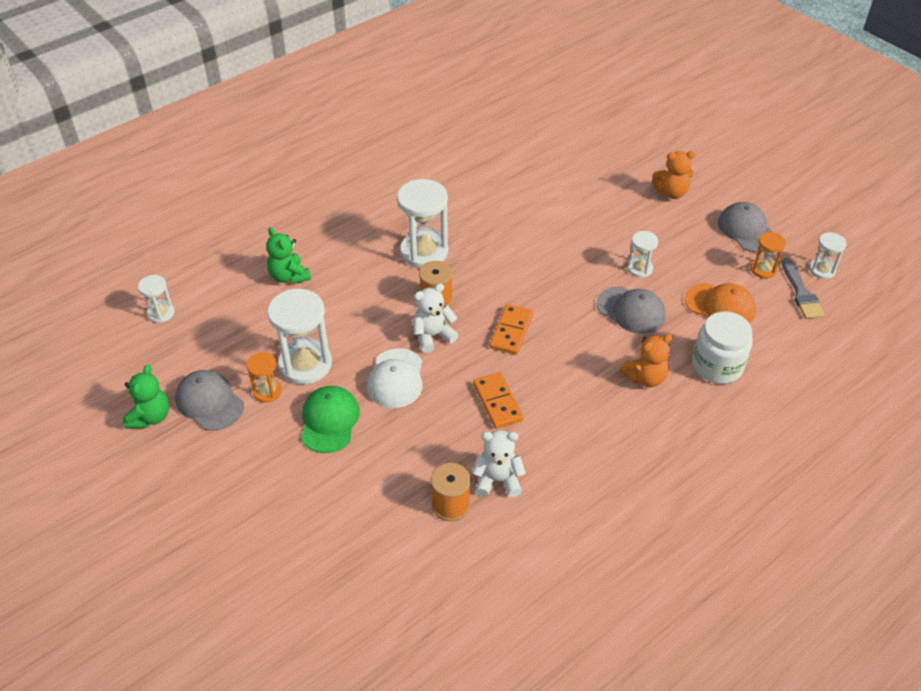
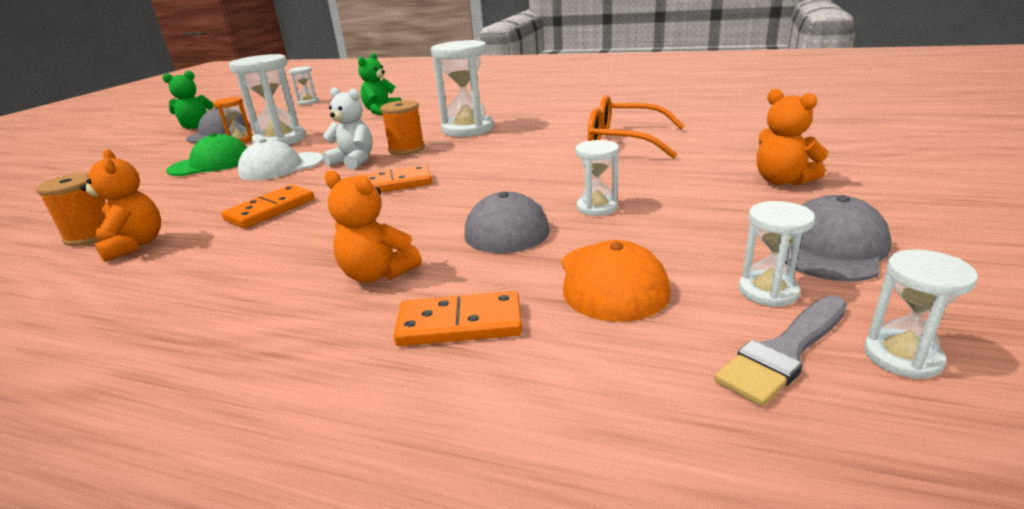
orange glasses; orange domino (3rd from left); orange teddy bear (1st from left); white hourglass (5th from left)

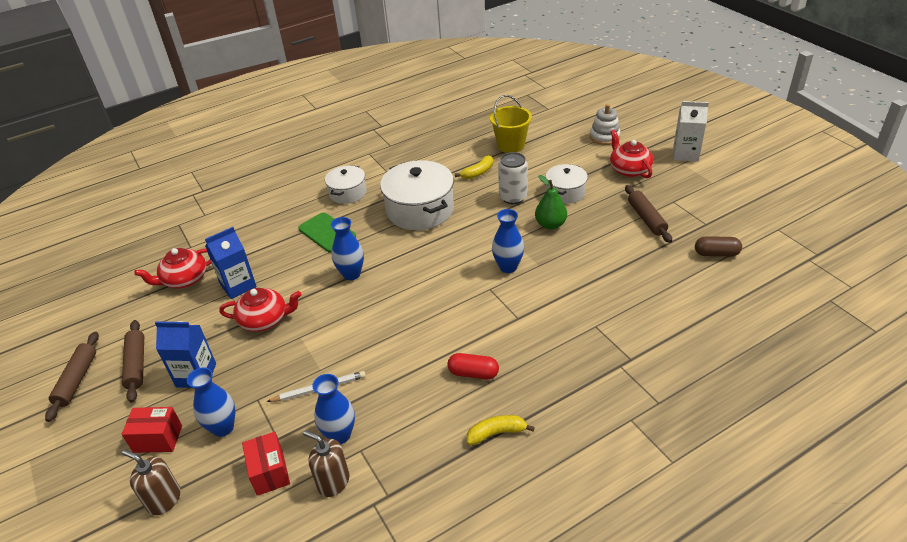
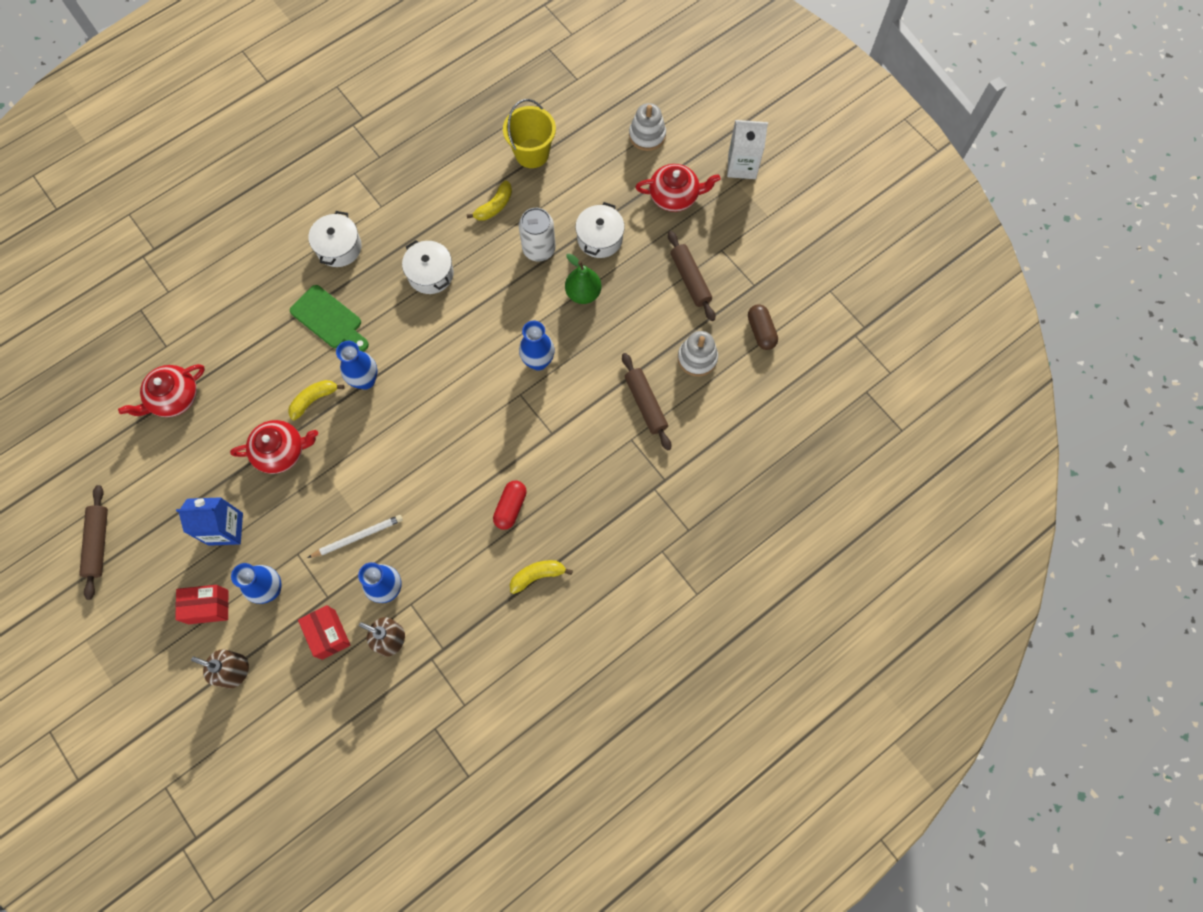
blue carton (2nd from left in the first image); yellow banana (1st from left); white stacking toy (2nd from left); brown rolling pin (2nd from left); red capsule; red teapot (3rd from left); brown capsule; white pot (2nd from left)

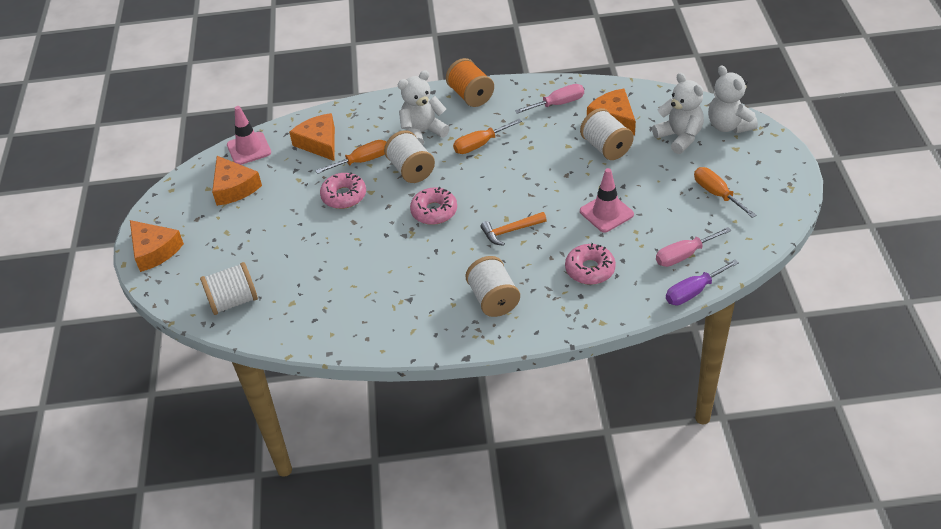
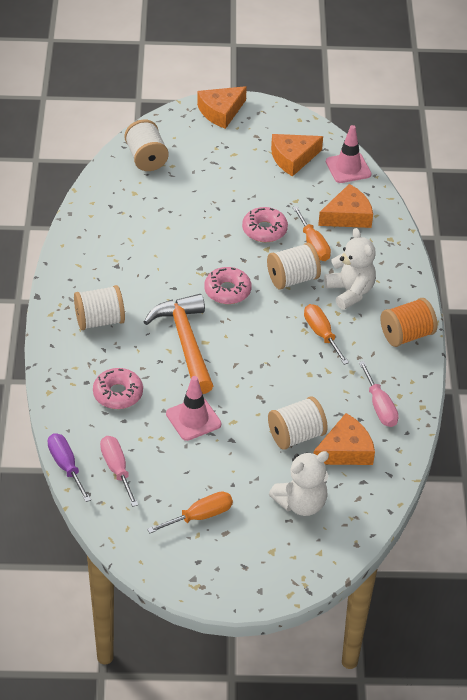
white teddy bear (3rd from left in the first image); orange hammer

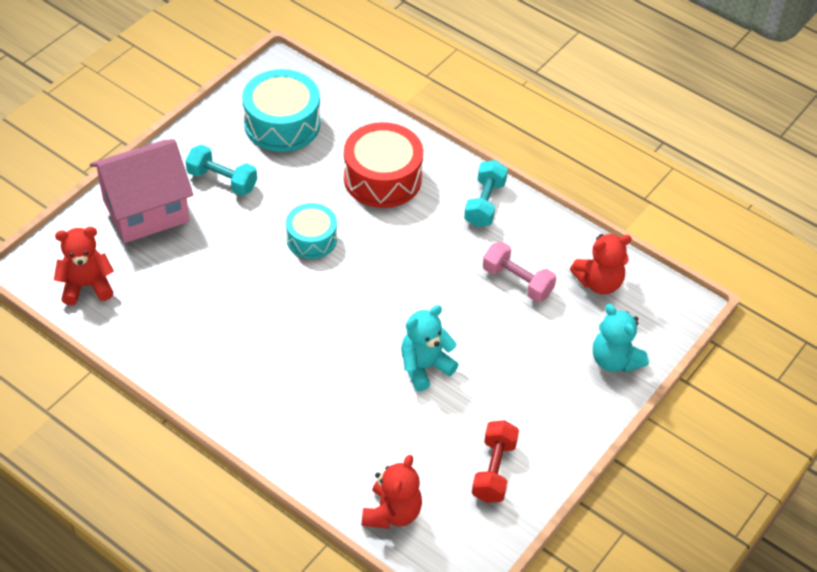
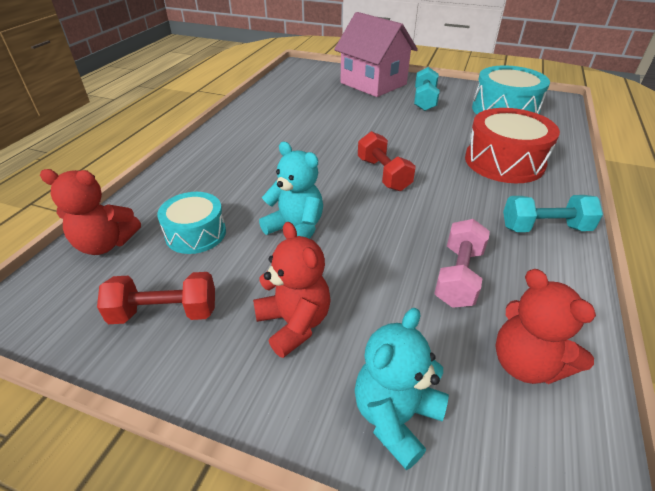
red dumbbell (2nd from left); red teddy bear (2nd from left); turquoise drum (1st from left)

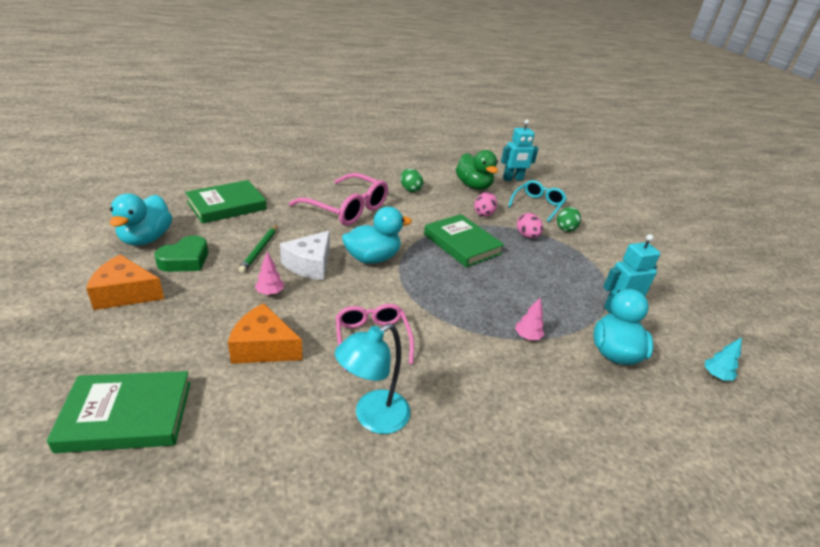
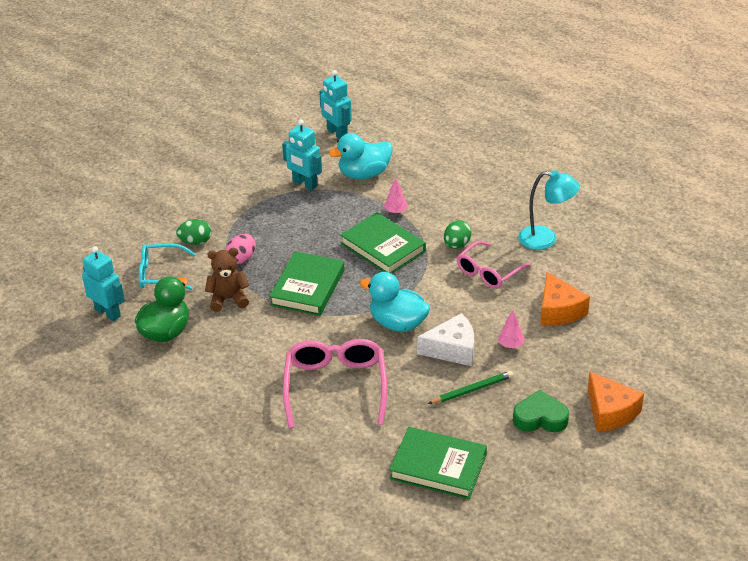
turquoise duck (1st from left in the first image); green book (2nd from left); green egg (2nd from left); brown teddy bear; turquoise robot (3rd from left)

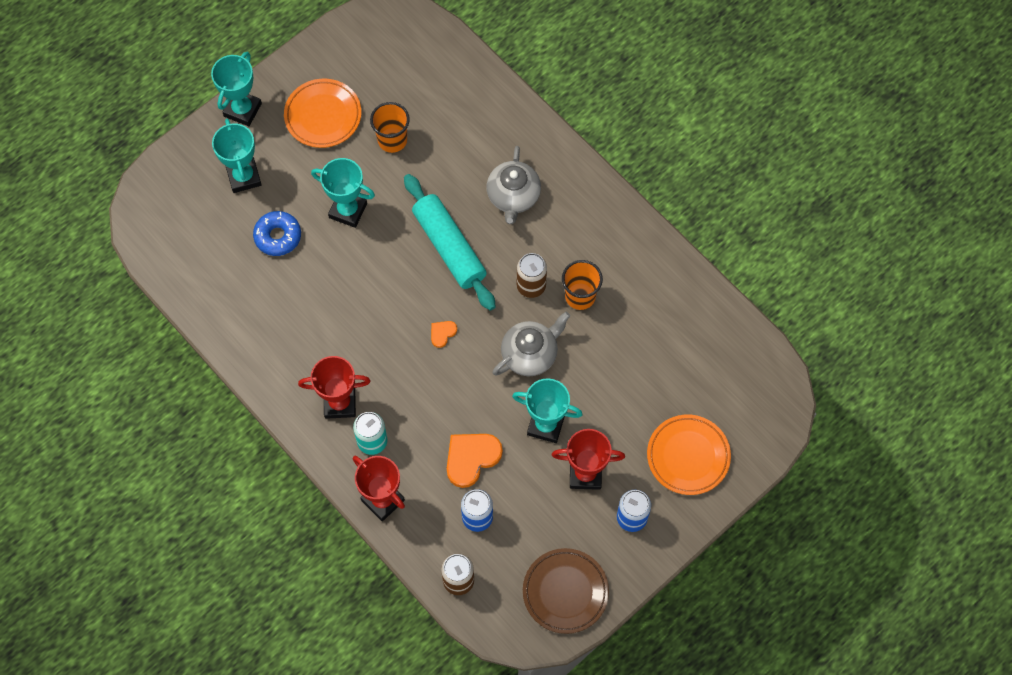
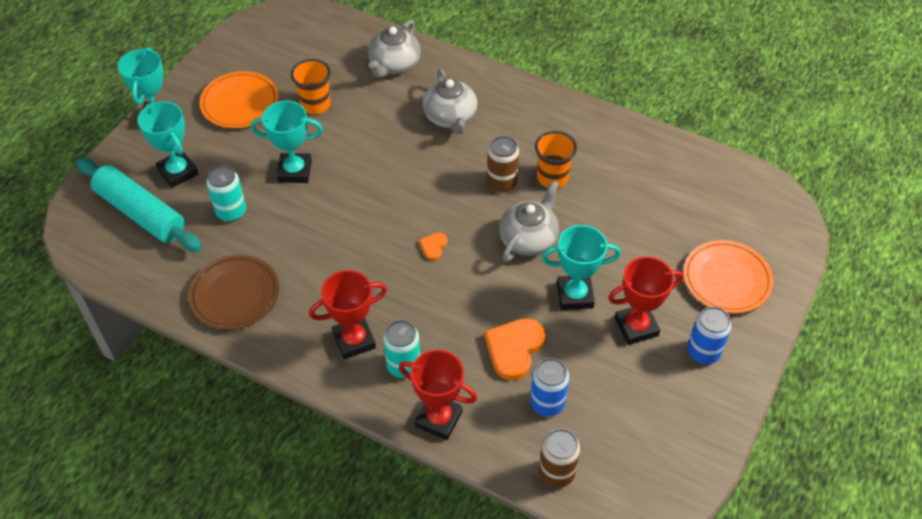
grey teapot (1st from left); turquoise rolling pin; brown plate; turquoise can (1st from left)

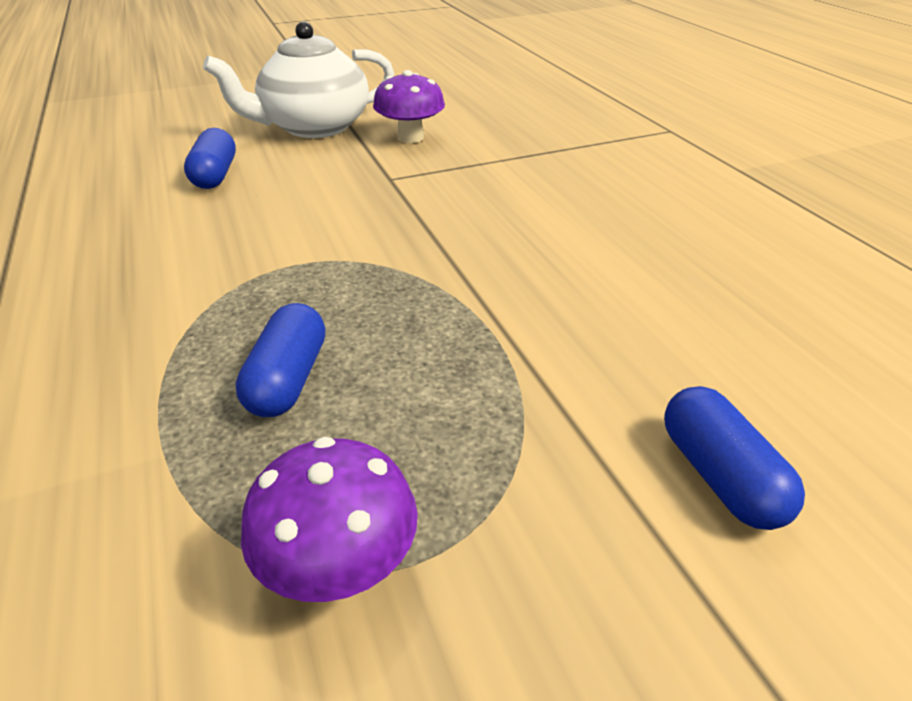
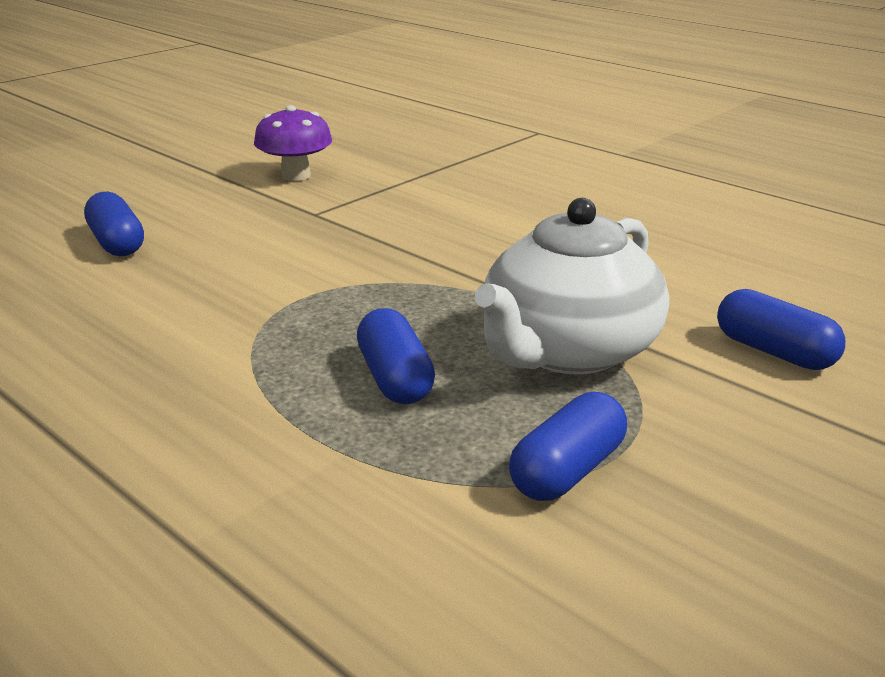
white teapot; blue capsule (3rd from left)

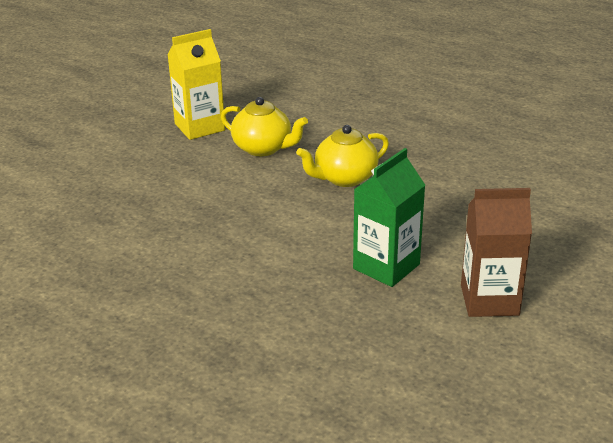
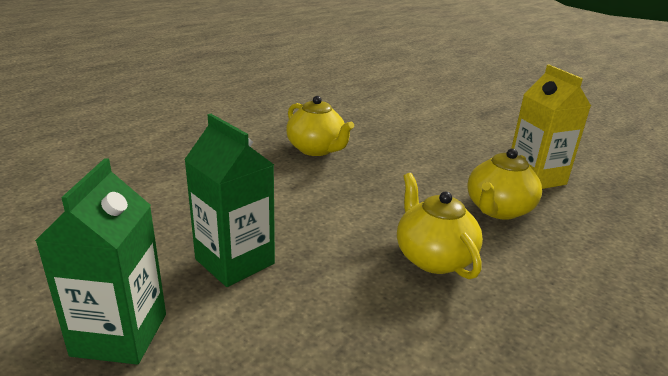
yellow teapot (1st from left); green carton (1st from left)

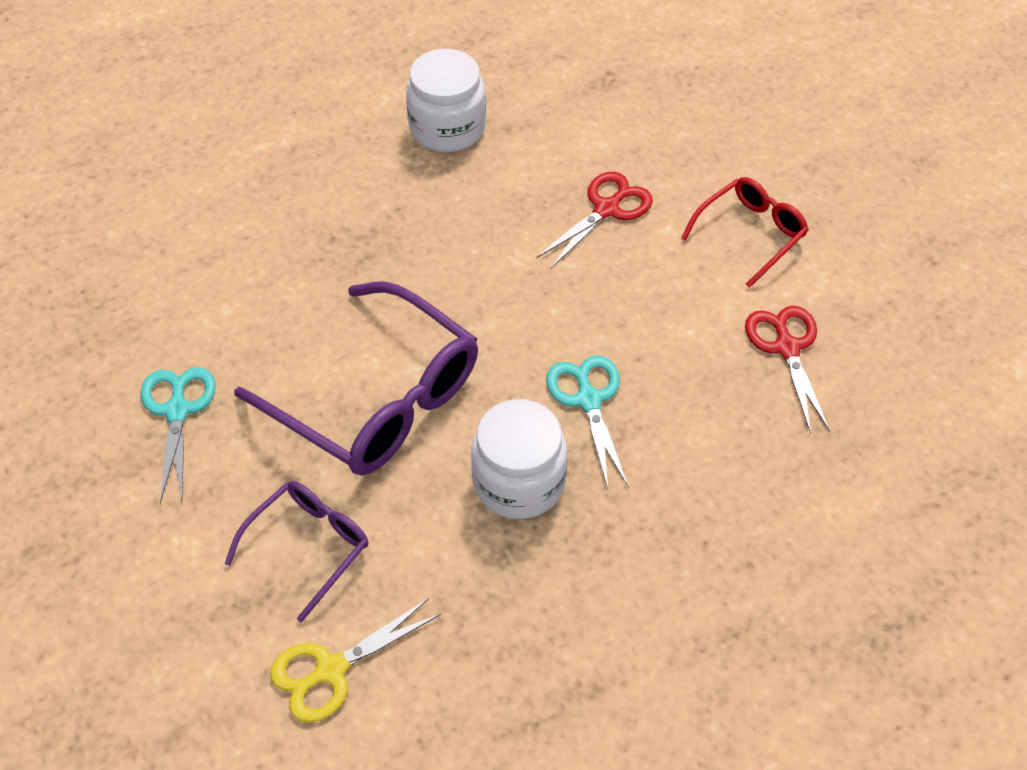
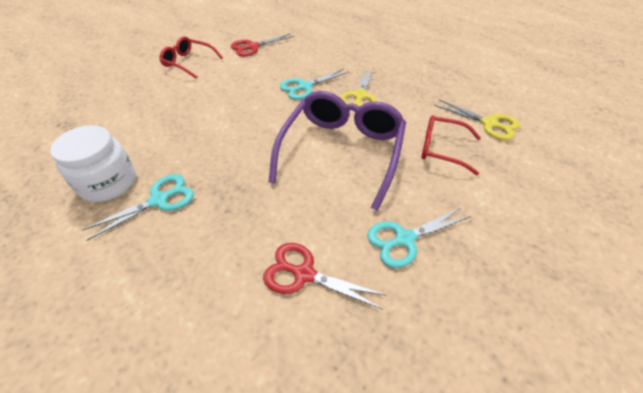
turquoise scissors (1st from left); red scissors (2nd from left); yellow scissors (1st from left); red glasses (2nd from left)

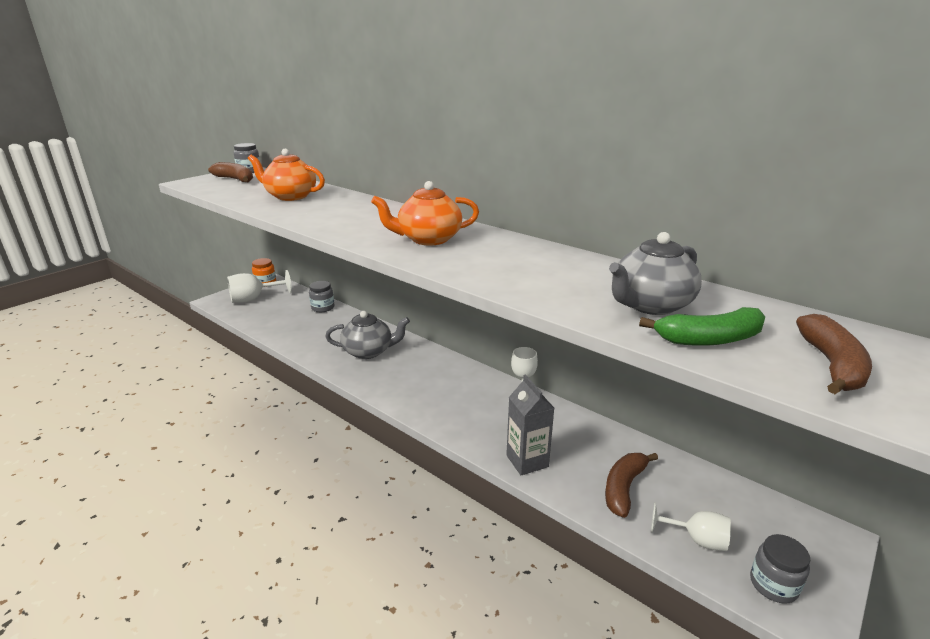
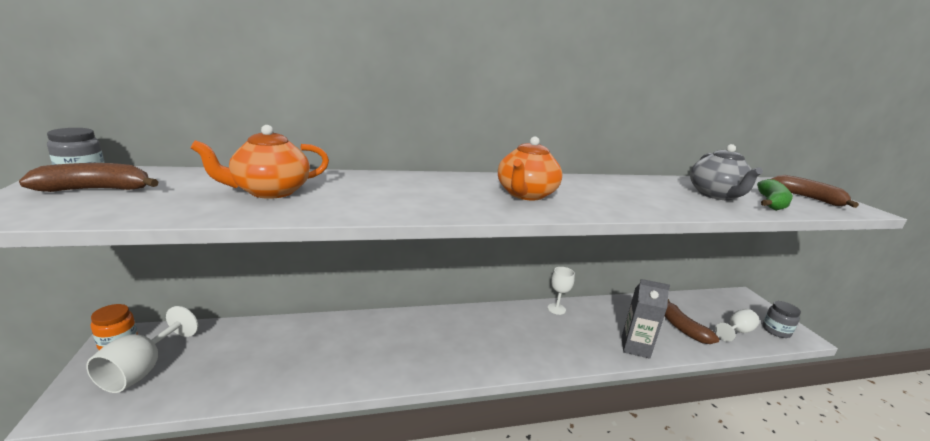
grey jar (2nd from left in the first image); grey teapot (1st from left in the first image)

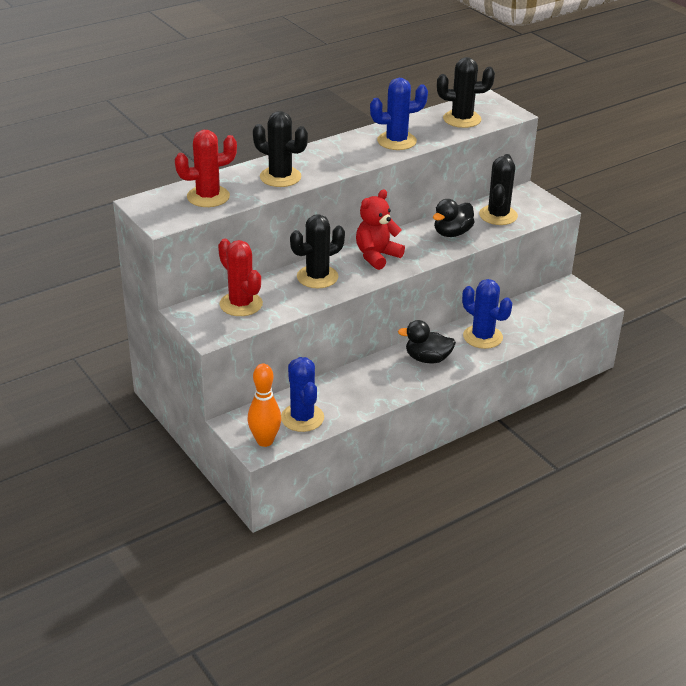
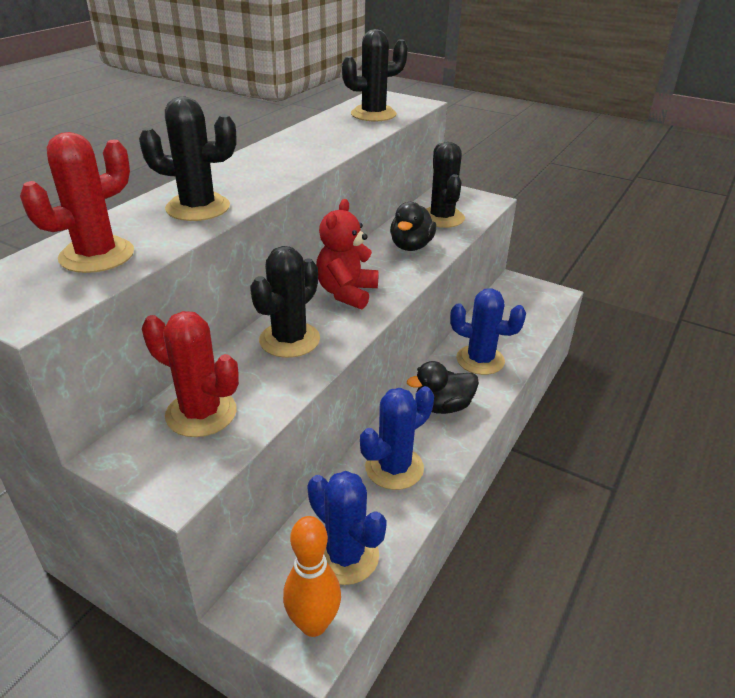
blue cactus (2nd from left)

